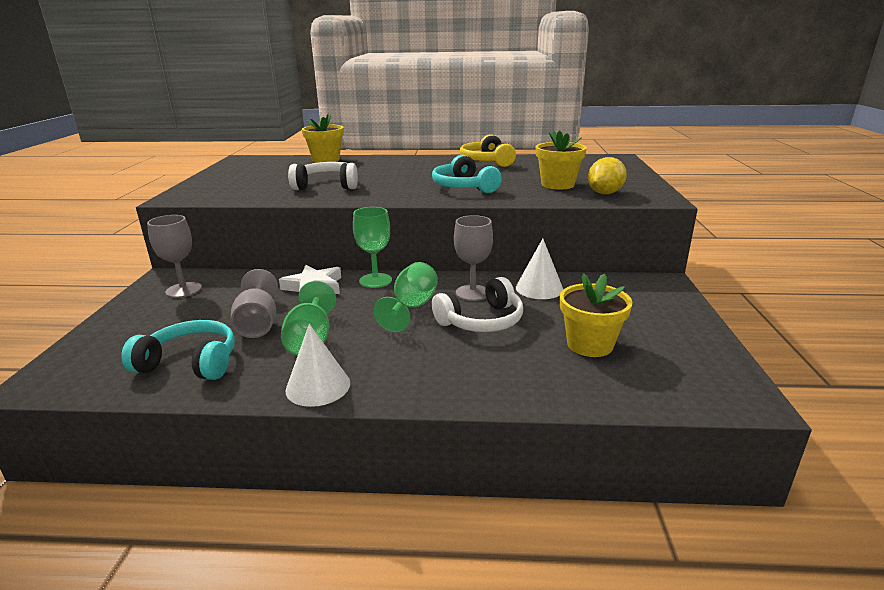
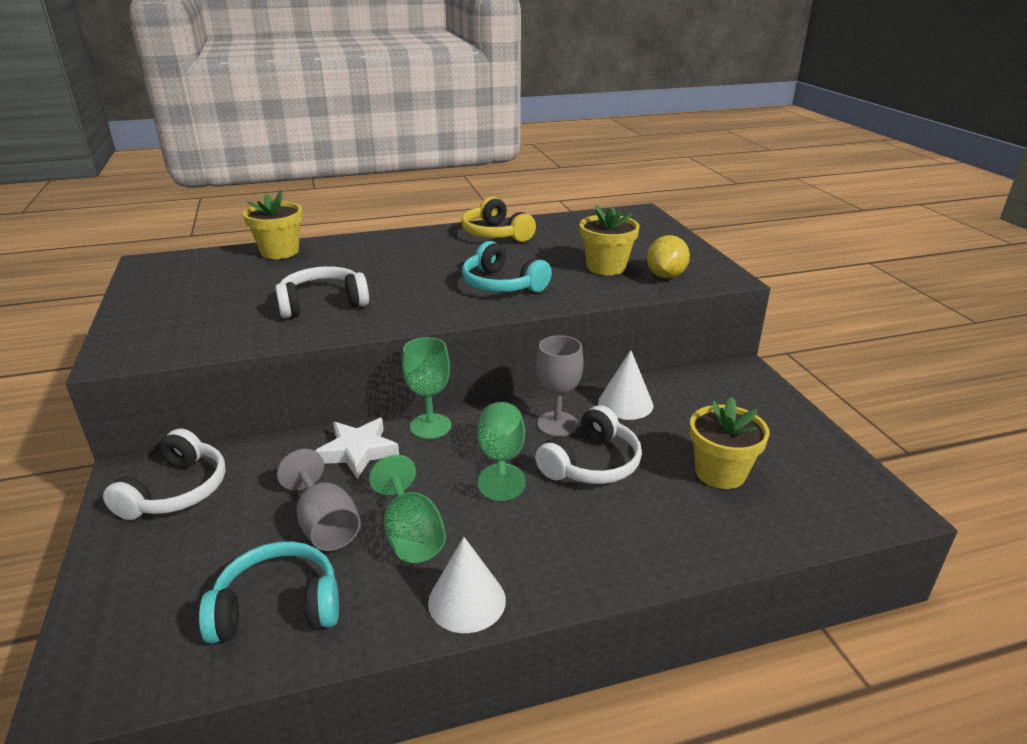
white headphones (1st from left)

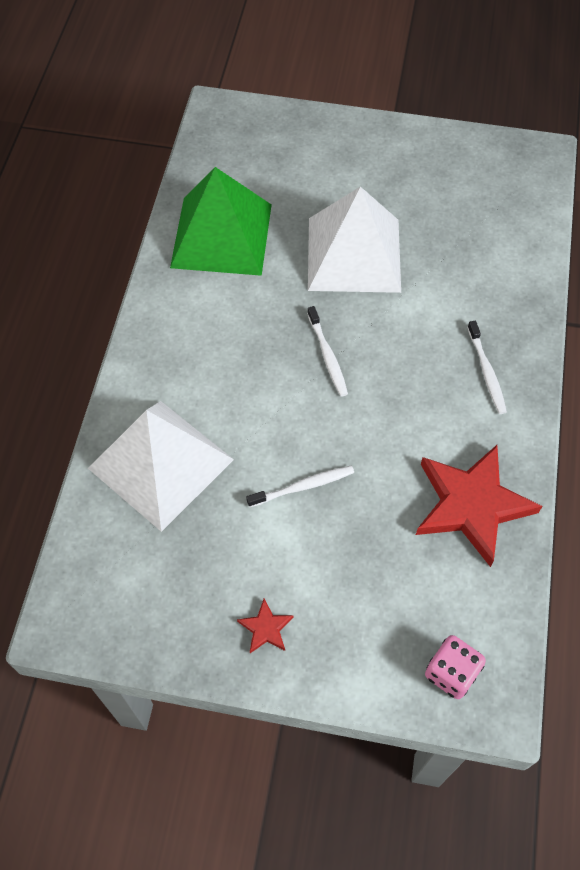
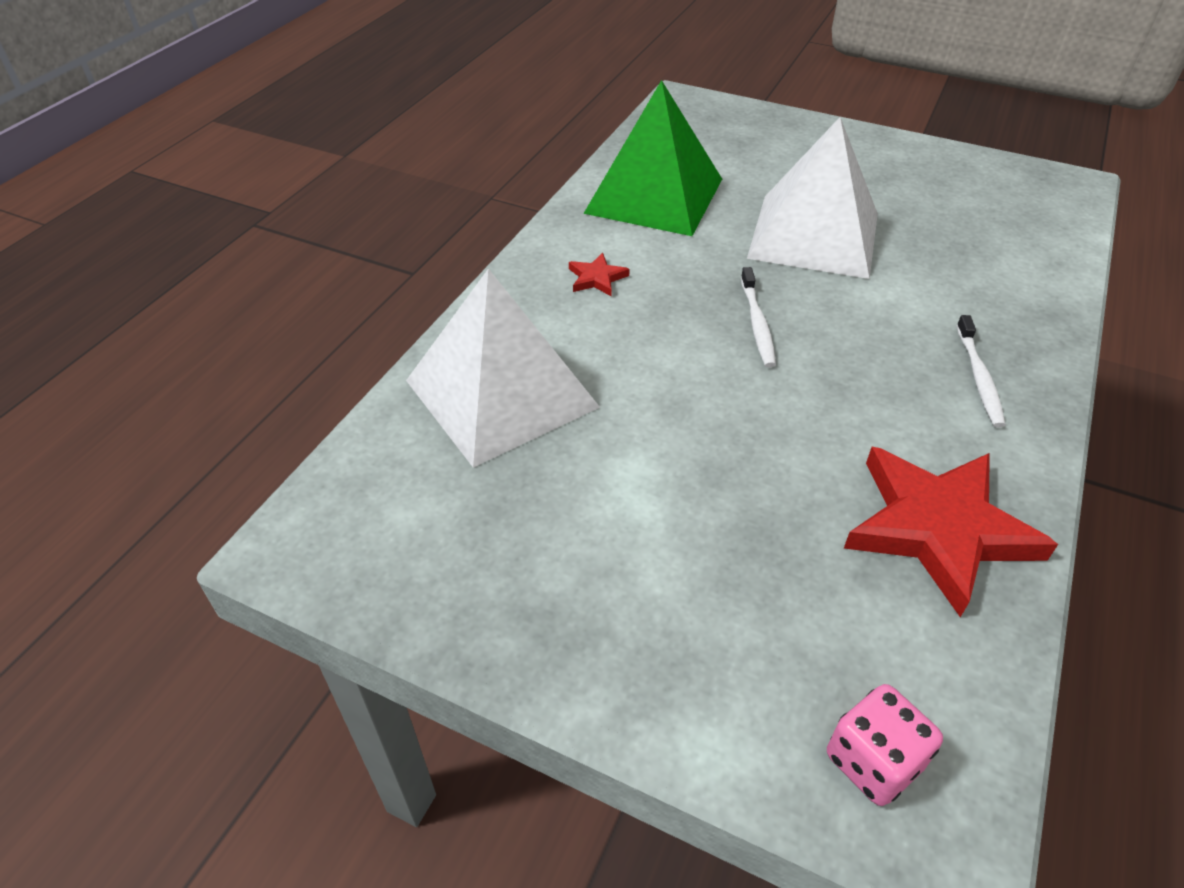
white toothbrush (1st from left in the first image); red star (1st from left)

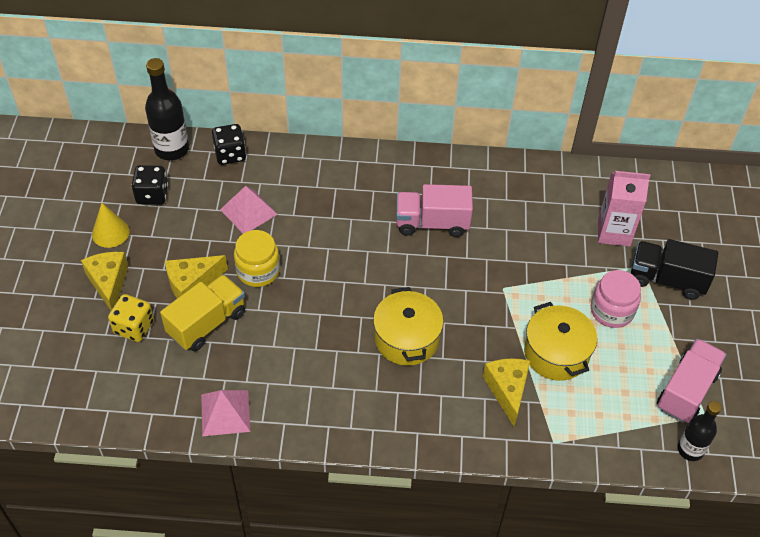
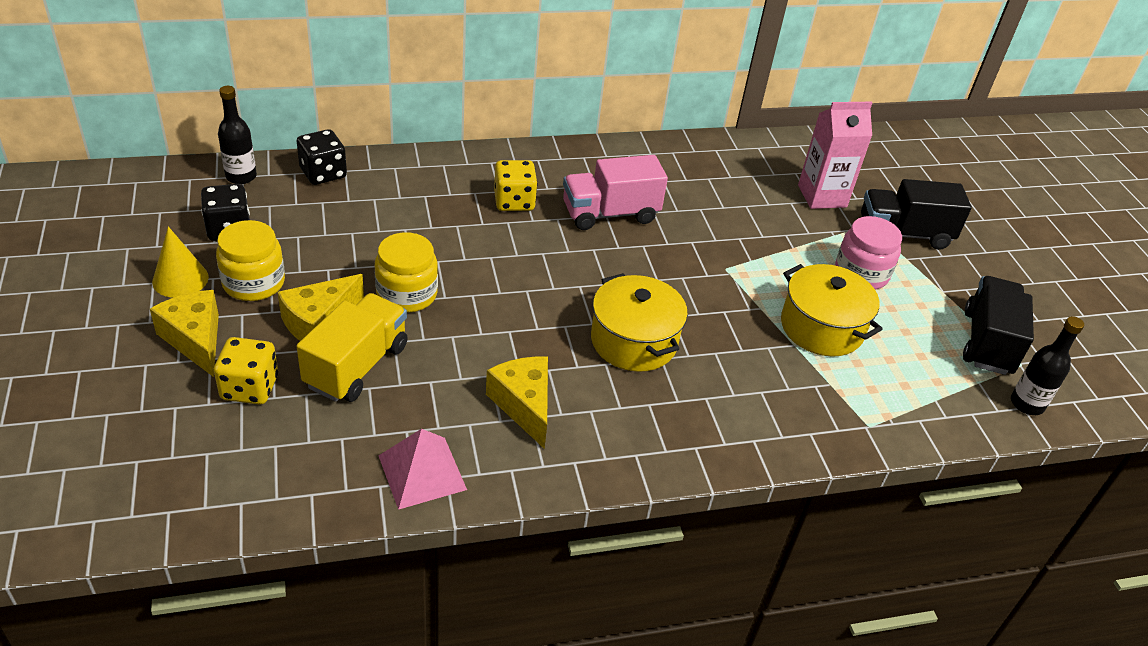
pink pyramid (2nd from left in the first image); yellow jar (1st from left); yellow dice (2nd from left); yellow cheese (3rd from left); black truck (2nd from left); black bottle (1st from left)

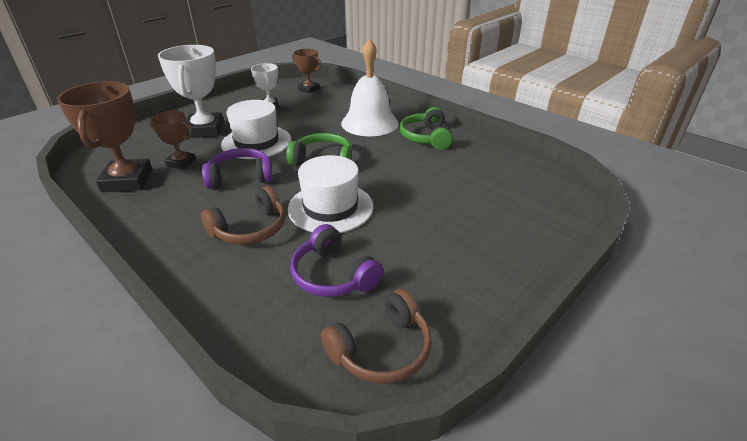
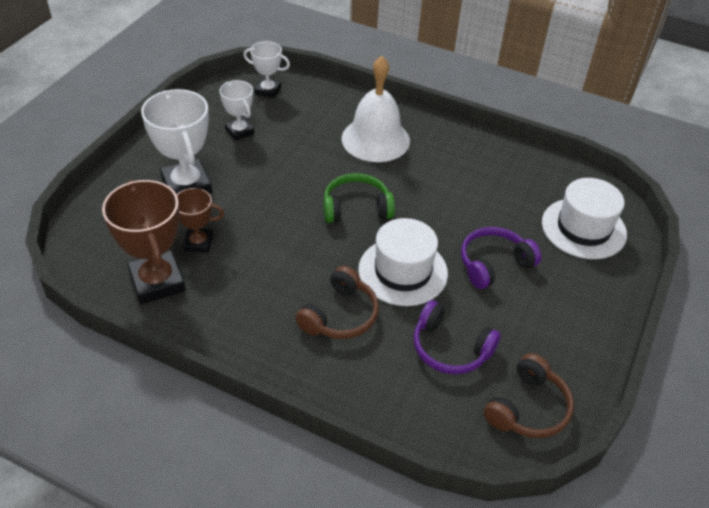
green headphones (2nd from left in the first image); purple headphones (2nd from left); white hat (2nd from left); white trophy (3rd from left)

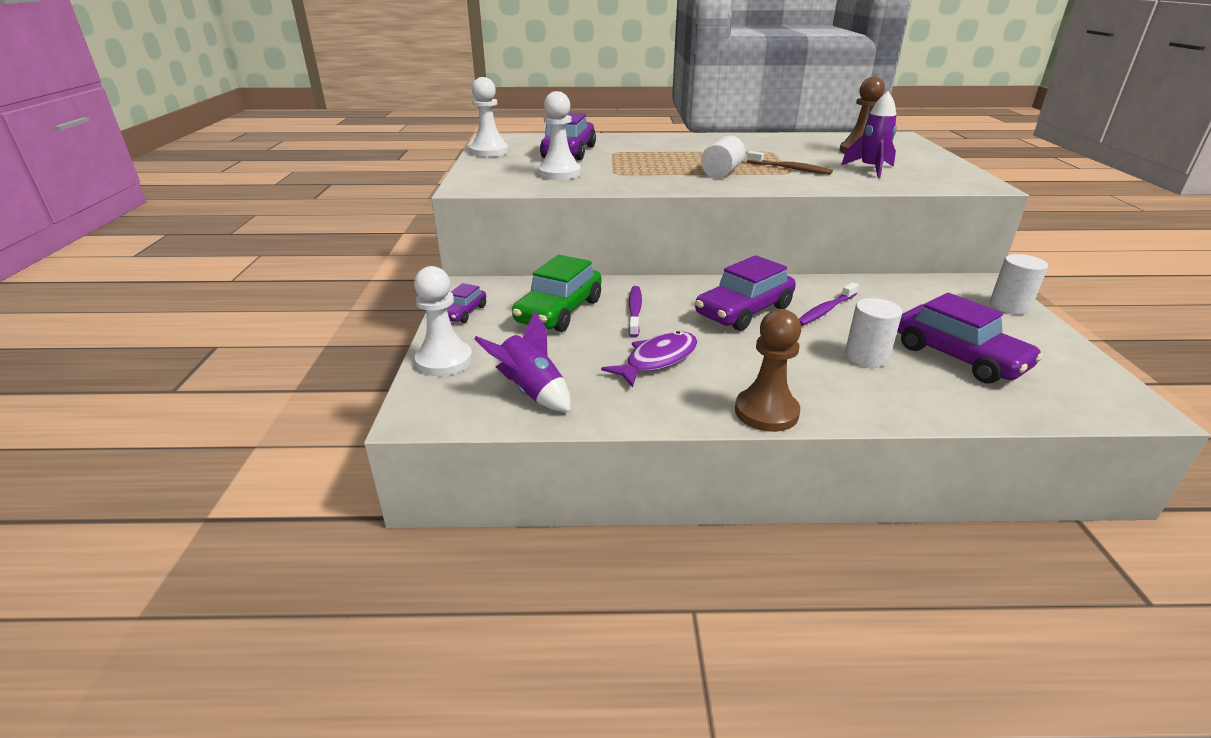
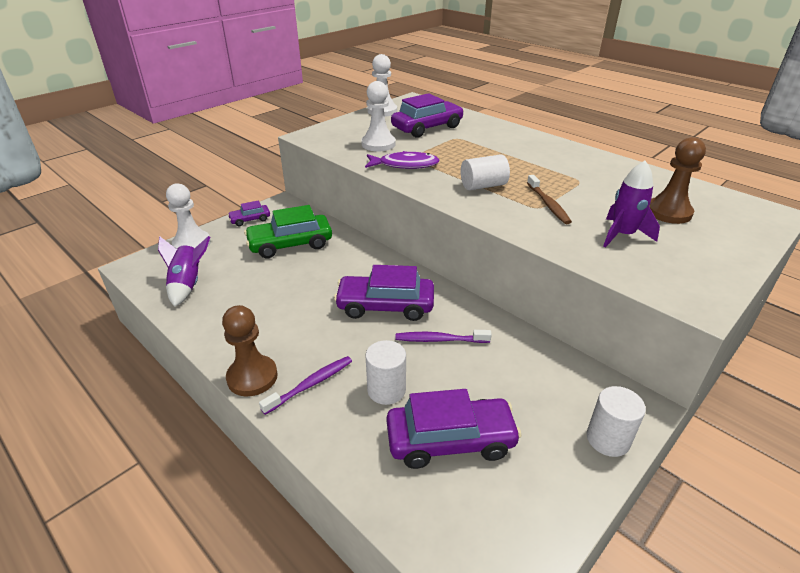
purple fish; purple toothbrush (1st from left); purple car (4th from left)

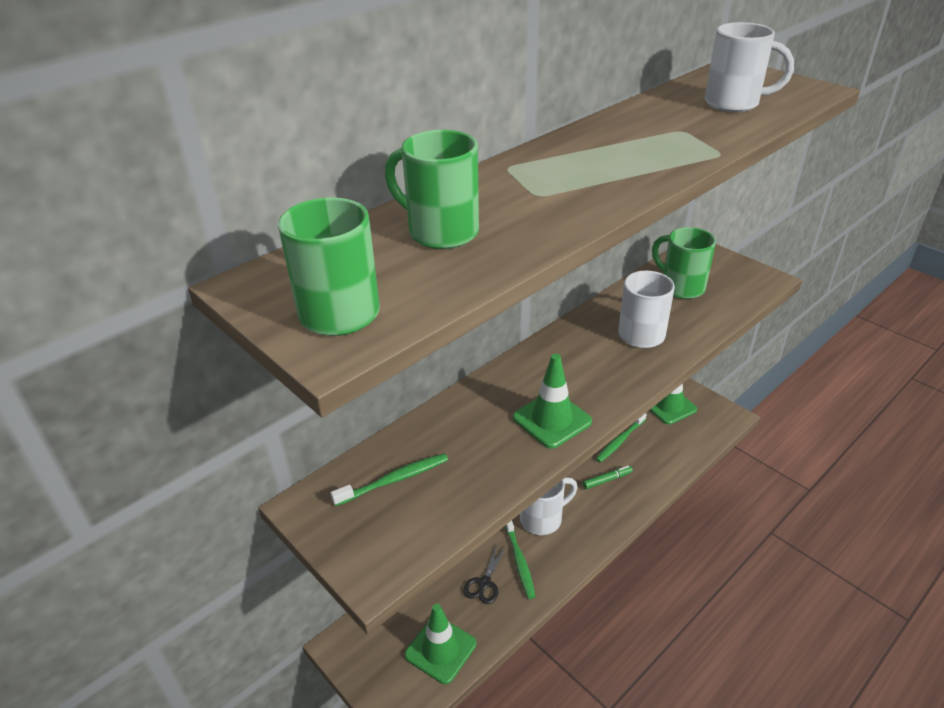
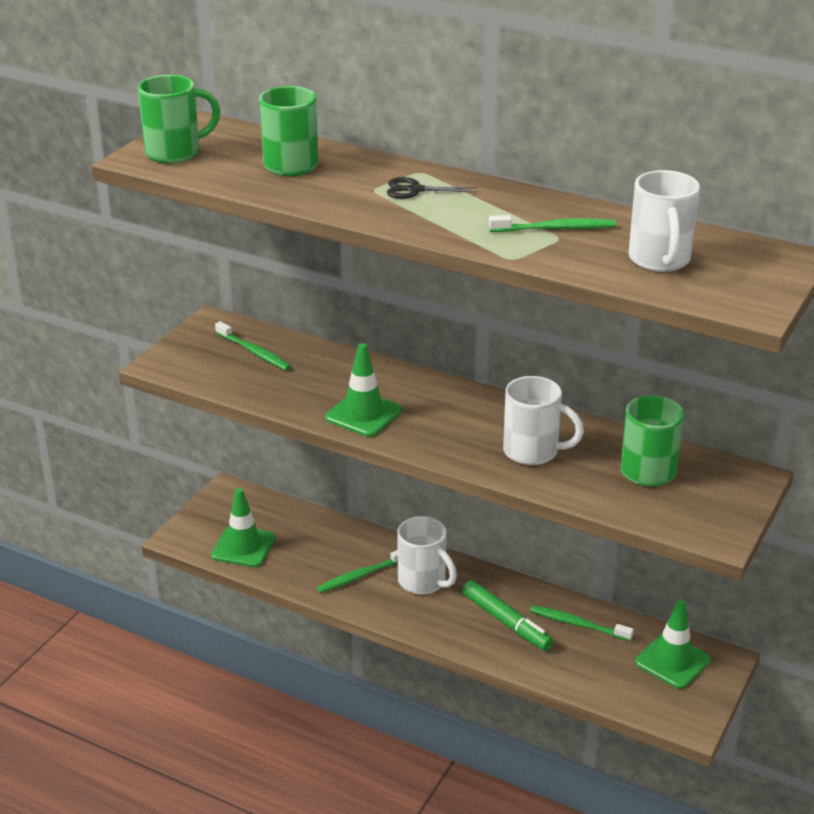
green toothbrush (3rd from left); black scissors; green marker

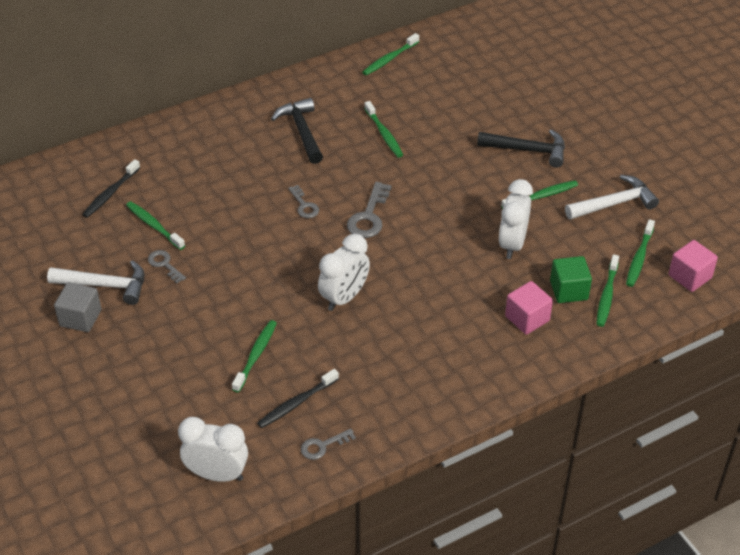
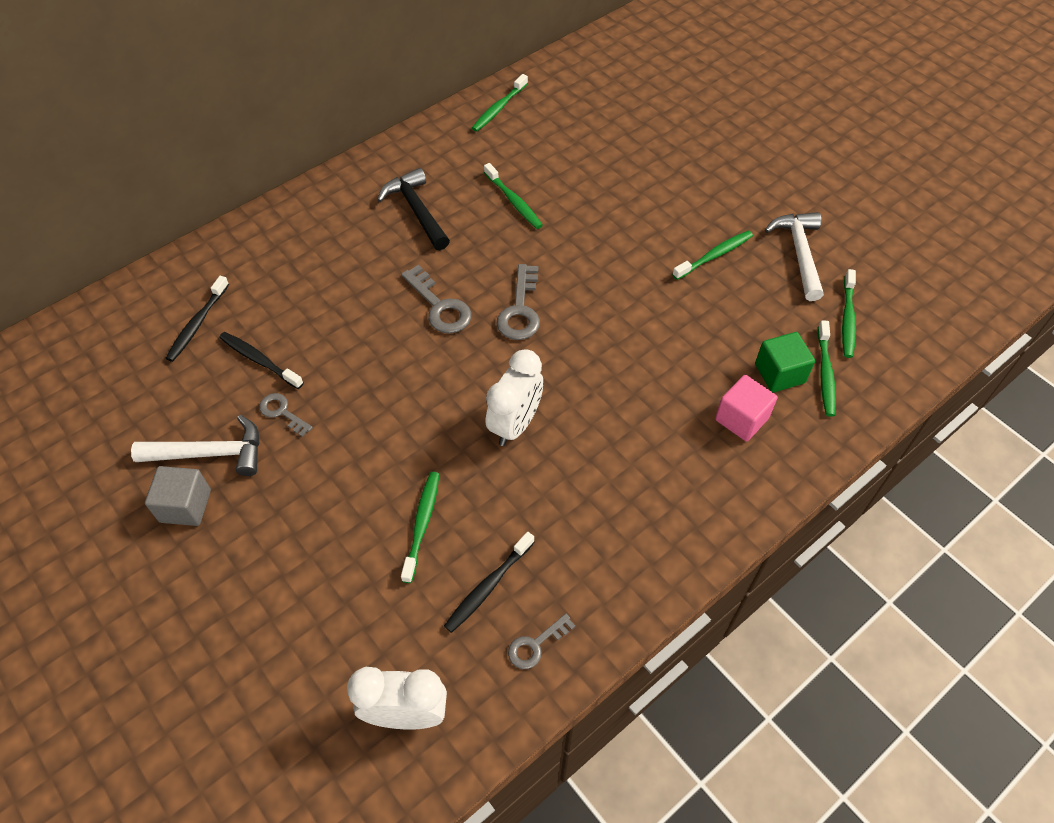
black hammer (2nd from left in the first image); white clock (3rd from left in the first image); pink cube (2nd from left in the first image); black toothbrush (2nd from left); white hammer (2nd from left); grey key (2nd from left)

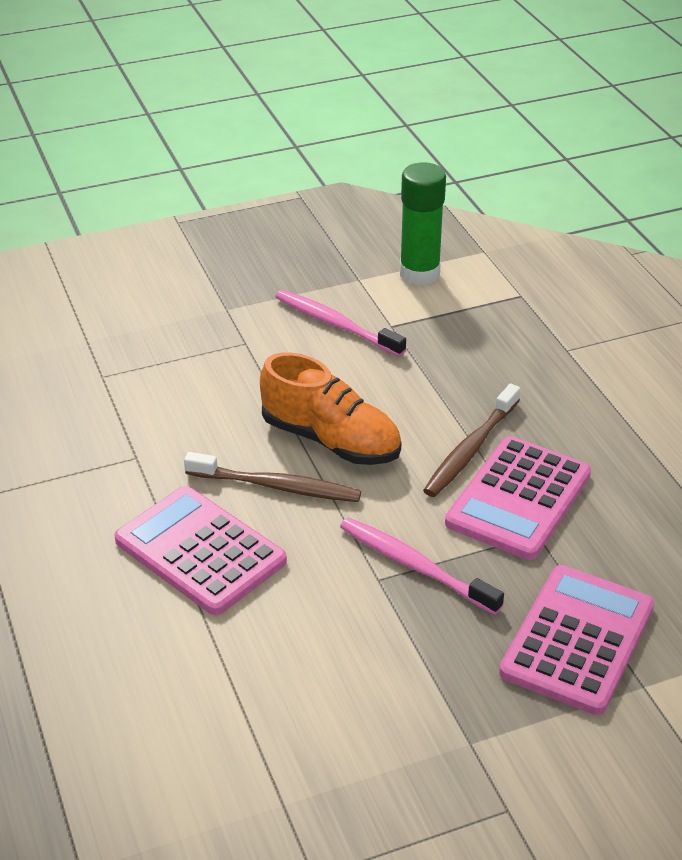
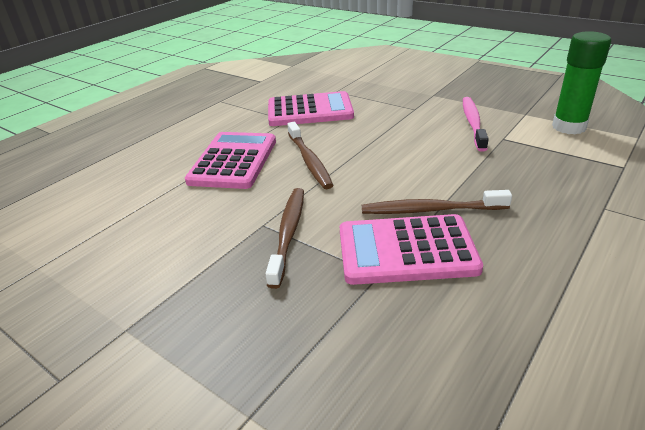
orange shoe; pink calculator (2nd from left); brown toothbrush (1st from left)

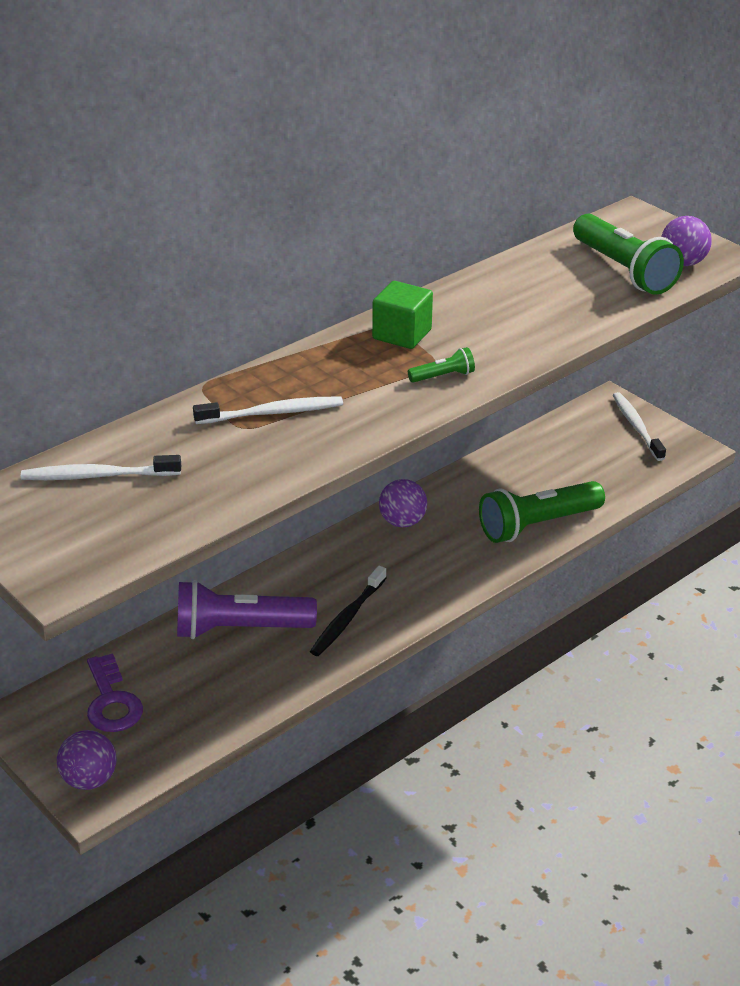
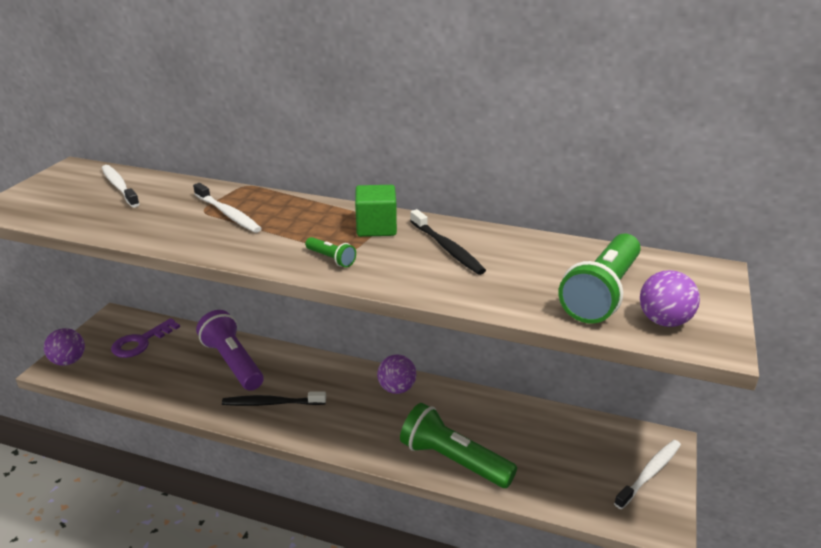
black toothbrush (2nd from left)

